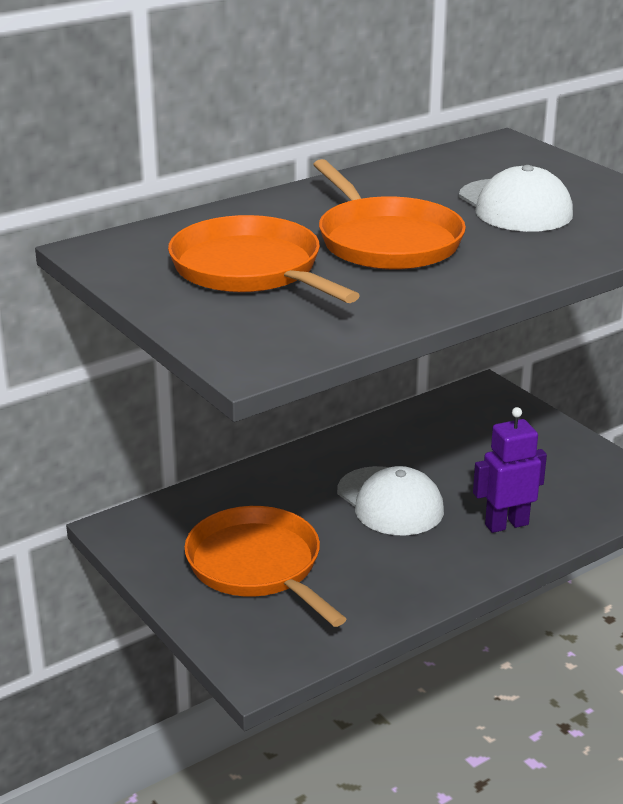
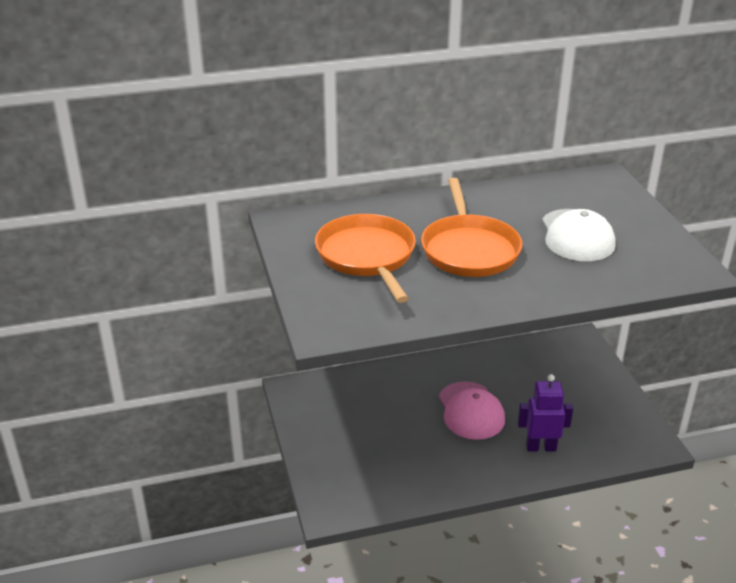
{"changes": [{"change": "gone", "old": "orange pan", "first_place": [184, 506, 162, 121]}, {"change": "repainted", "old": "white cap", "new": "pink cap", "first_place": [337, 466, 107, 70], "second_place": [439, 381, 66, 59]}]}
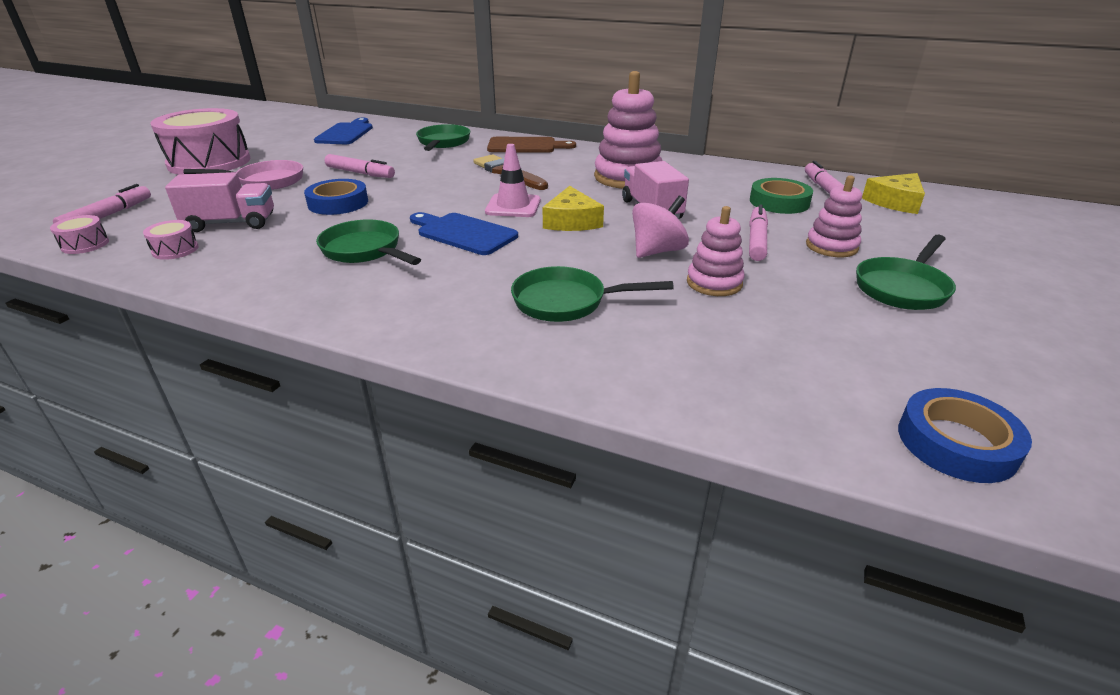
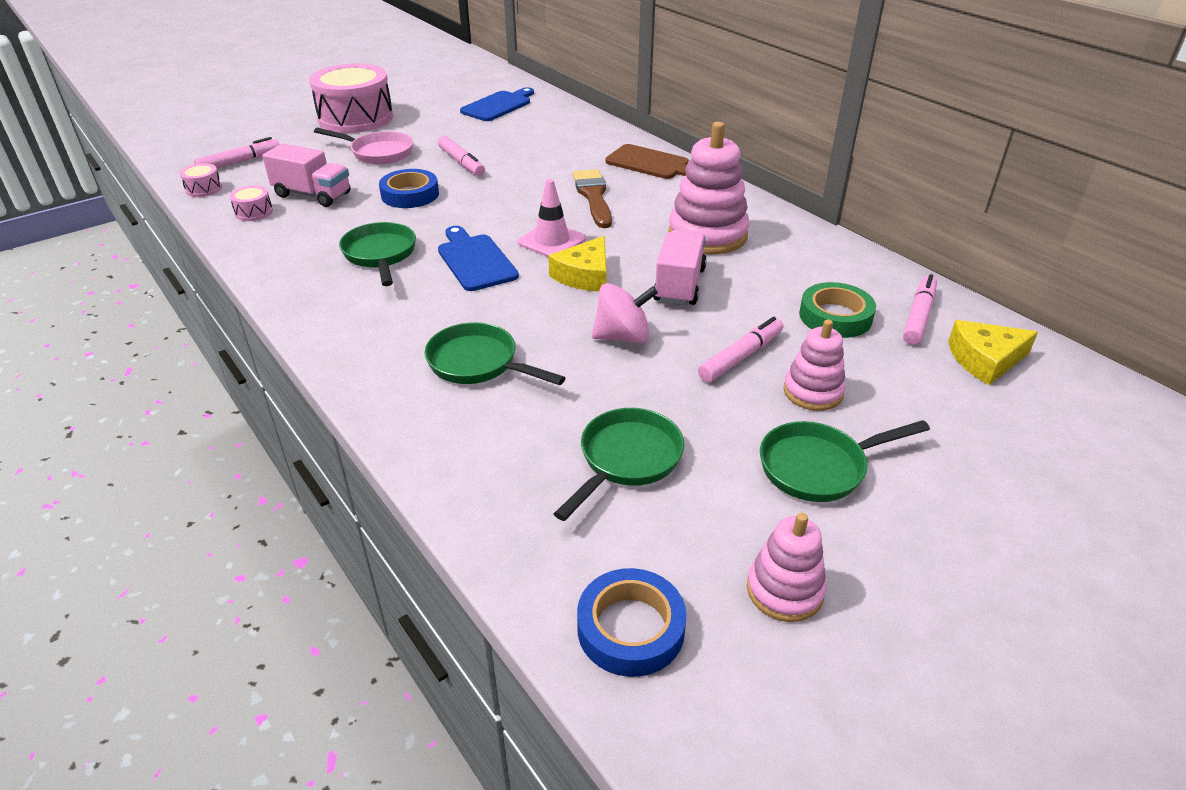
{"changes": [{"change": "shifted", "old": "green pan", "first_place": [416, 124, 54, 27], "second_place": [554, 408, 130, 113]}, {"change": "shifted", "old": "pink stacking toy", "first_place": [687, 206, 58, 90], "second_place": [747, 513, 80, 109]}]}
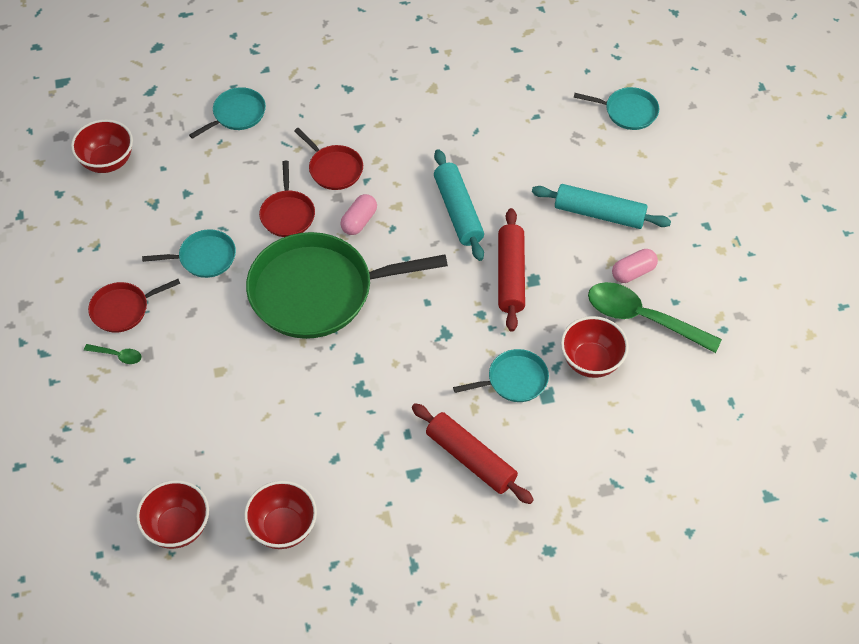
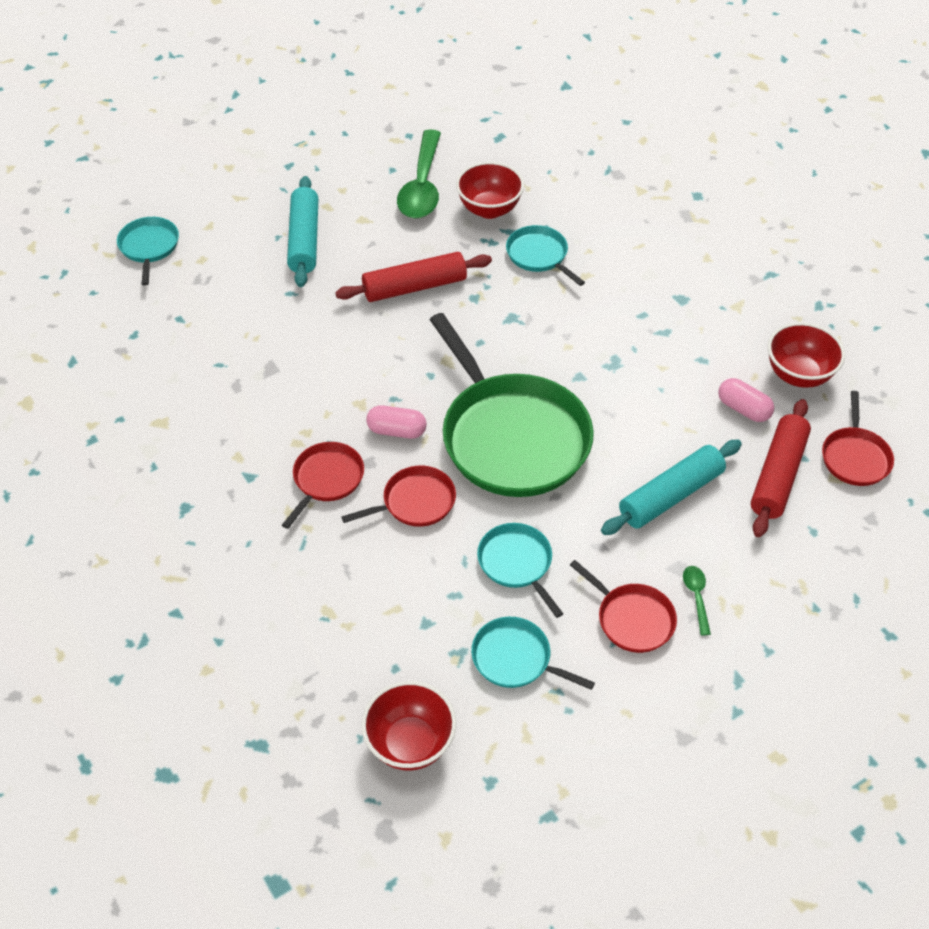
{"changes": [{"change": "swapped", "old": "red bowl", "new": "red pan", "first_place": [136, 480, 73, 69], "second_place": [822, 391, 72, 95]}, {"change": "shifted", "old": "turquoise pan", "first_place": [189, 87, 77, 52], "second_place": [471, 617, 124, 73]}, {"change": "shifted", "old": "red rolling pin", "first_place": [412, 403, 122, 101], "second_place": [751, 399, 60, 138]}, {"change": "shifted", "old": "turquoise rolling pin", "first_place": [434, 149, 50, 112], "second_place": [601, 440, 141, 95]}, {"change": "shifted", "old": "pink capsule", "first_place": [612, 249, 46, 34], "second_place": [718, 378, 56, 44]}]}
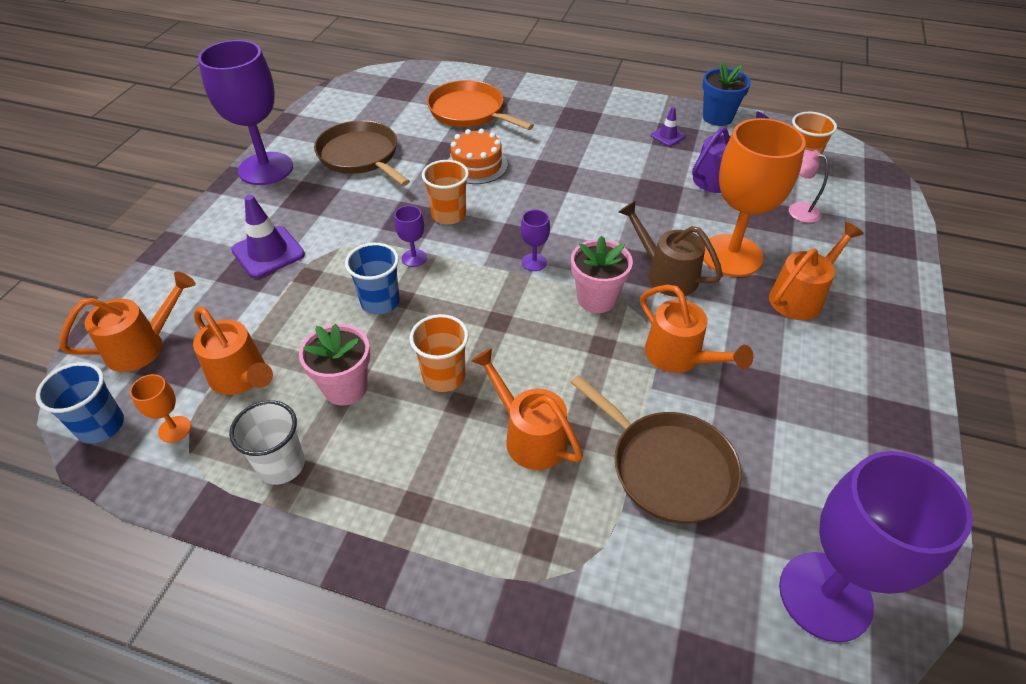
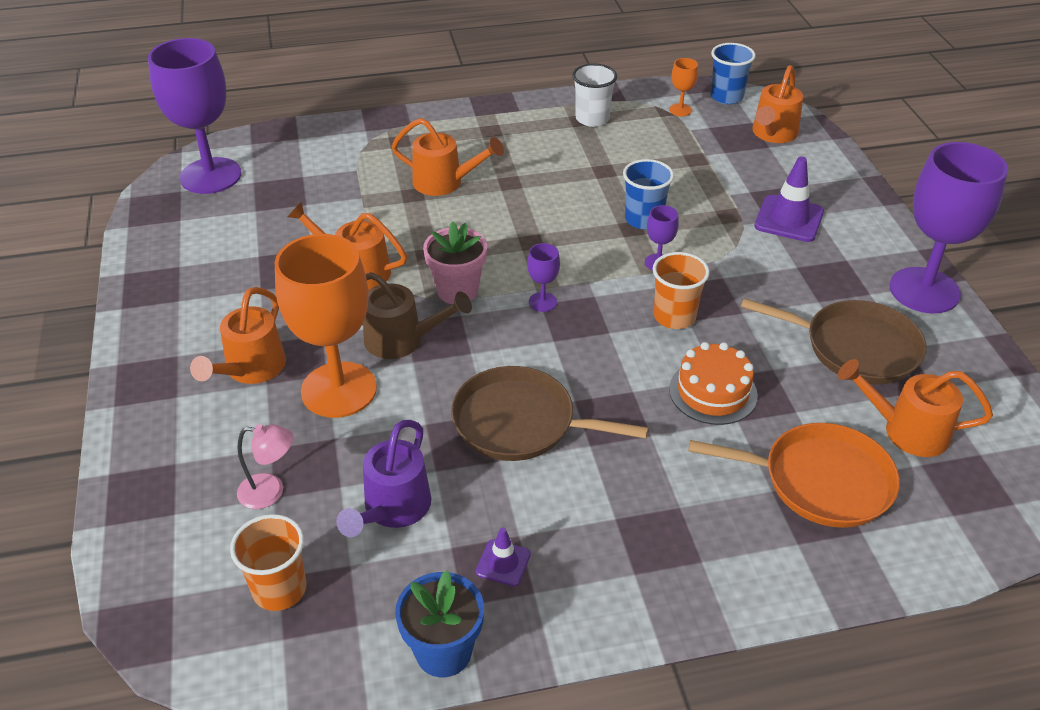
{"changes": [{"change": "shifted", "old": "orange watering can", "first_place": [193, 307, 80, 88], "second_place": [838, 359, 155, 98]}, {"change": "gone", "old": "pink flower pot", "first_place": [299, 324, 71, 82]}, {"change": "gone", "old": "orange cup", "first_place": [410, 314, 59, 78]}, {"change": "shifted", "old": "brown pan", "first_place": [571, 375, 171, 149], "second_place": [451, 366, 197, 95]}]}
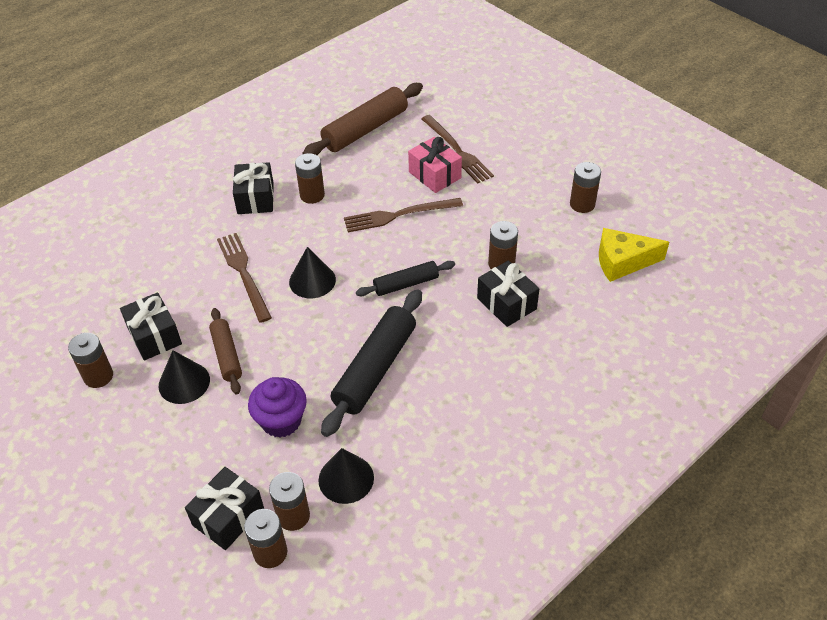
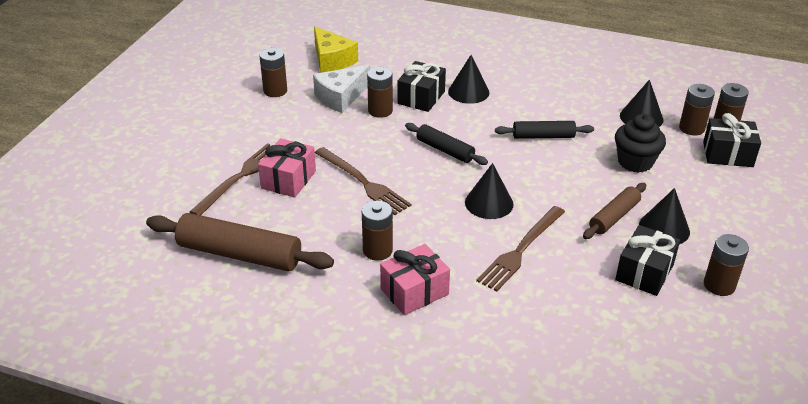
{"changes": [{"change": "repainted", "old": "black gift", "new": "pink gift", "first_place": [233, 162, 41, 52], "second_place": [380, 244, 70, 71]}, {"change": "repainted", "old": "purple cupcake", "new": "black cupcake", "first_place": [248, 377, 59, 61], "second_place": [615, 114, 51, 59]}, {"change": "scaled", "old": "black rolling pin", "first_place": [321, 289, 101, 148], "second_place": [495, 121, 99, 18], "factor": 0.58}, {"change": "new", "new": "white cheese", "second_place": [313, 65, 57, 48]}, {"change": "new", "new": "black cone", "second_place": [448, 55, 41, 49]}]}
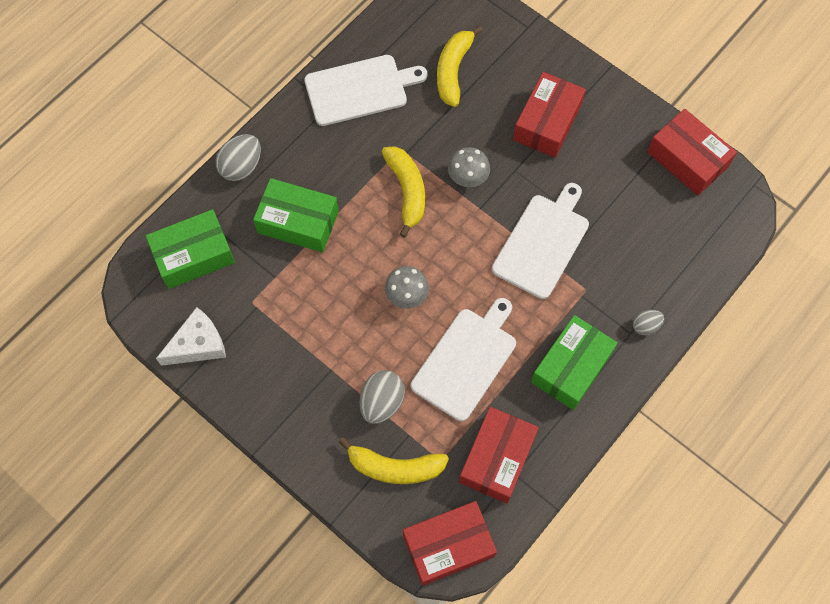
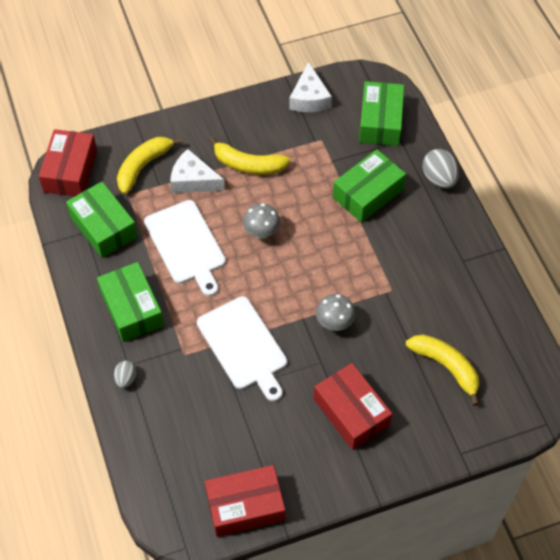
{"changes": [{"change": "gone", "old": "white cutting board", "first_place": [304, 55, 123, 71]}, {"change": "swapped", "old": "grey egg", "new": "white cheese", "first_place": [360, 370, 45, 54], "second_place": [170, 149, 55, 44]}, {"change": "shifted", "old": "yellow banana", "first_place": [382, 146, 43, 92], "second_place": [209, 137, 81, 38]}, {"change": "repainted", "old": "red box", "new": "green box", "first_place": [459, 407, 80, 96], "second_place": [66, 182, 72, 76]}]}
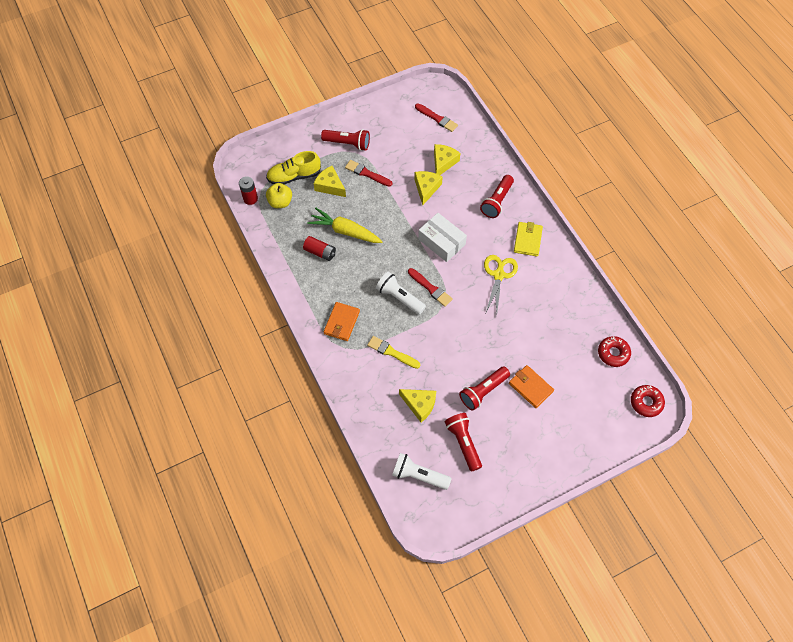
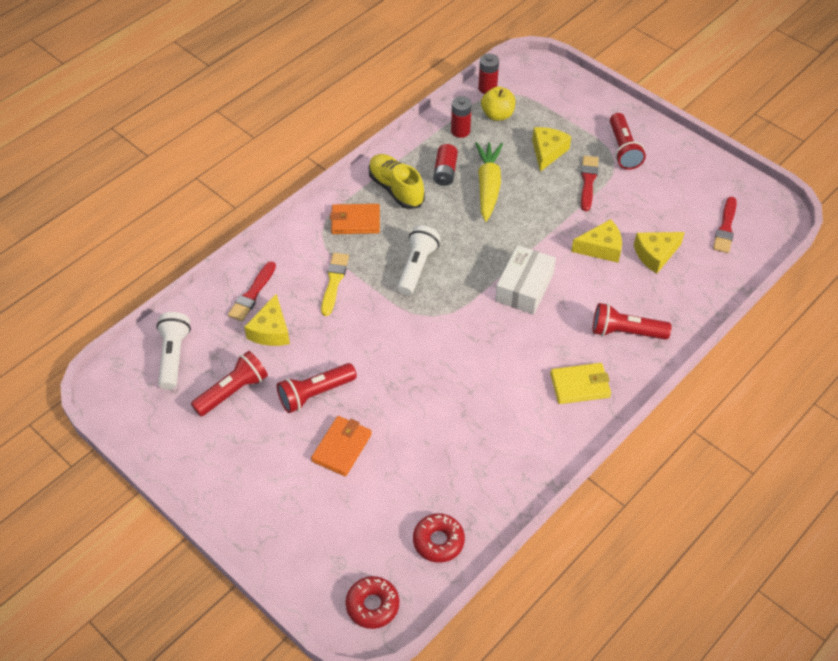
{"changes": [{"change": "shifted", "old": "yellow shoe", "first_place": [266, 151, 55, 34], "second_place": [369, 154, 56, 55]}, {"change": "shifted", "old": "red brush", "first_place": [408, 268, 45, 39], "second_place": [228, 261, 48, 60]}, {"change": "rotated", "old": "yellow cheese", "first_place": [434, 144, 26, 31], "second_place": [634, 232, 51, 42], "degrees": 150}, {"change": "rotated", "old": "red flashlight", "first_place": [459, 366, 51, 44], "second_place": [277, 363, 80, 50], "degrees": -60}, {"change": "gone", "old": "yellow scissors", "first_place": [484, 255, 34, 58]}, {"change": "new", "new": "red battery", "second_place": [451, 96, 21, 42]}]}
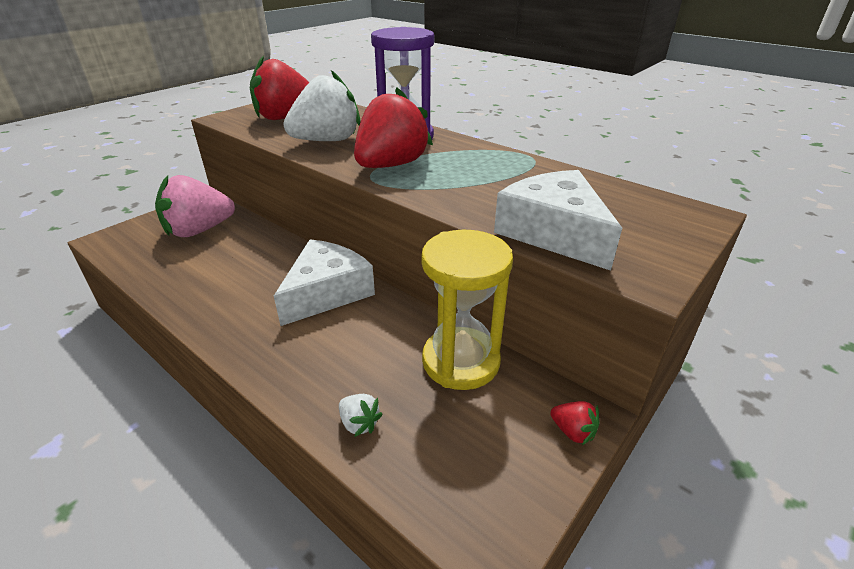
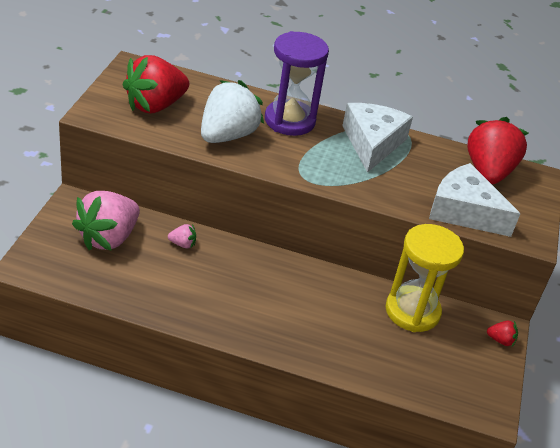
{"changes": [{"change": "shifted", "old": "white cheese", "first_place": [274, 239, 101, 87], "second_place": [342, 103, 71, 70]}, {"change": "gone", "old": "white strawberry", "first_place": [339, 394, 44, 43]}, {"change": "shifted", "old": "red strawberry", "first_place": [354, 87, 79, 81], "second_place": [467, 117, 62, 67]}, {"change": "new", "new": "pink strawberry", "second_place": [168, 224, 28, 24]}]}
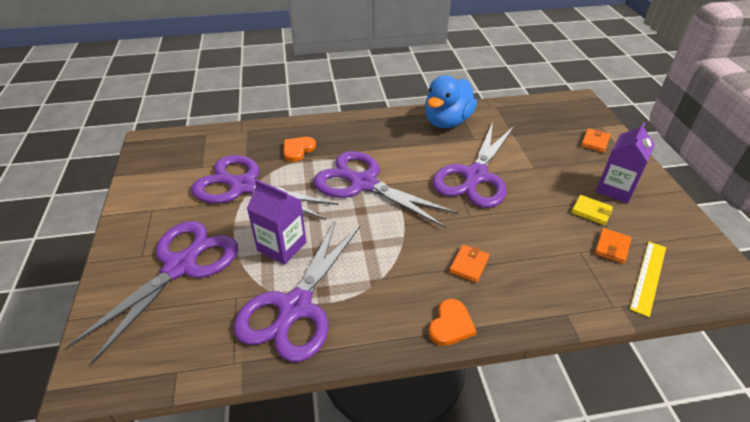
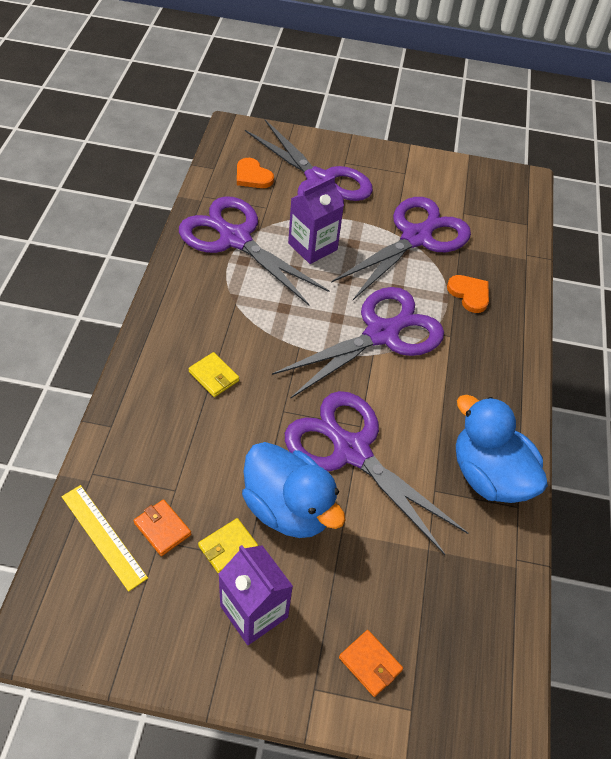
{"changes": [{"change": "shifted", "old": "orange heart", "first_place": [428, 299, 49, 47], "second_place": [237, 158, 37, 30]}, {"change": "repainted", "old": "orange wallet", "new": "yellow wallet", "first_place": [449, 245, 40, 38], "second_place": [188, 352, 51, 45]}, {"change": "new", "new": "blue duck", "second_place": [242, 442, 104, 96]}]}
